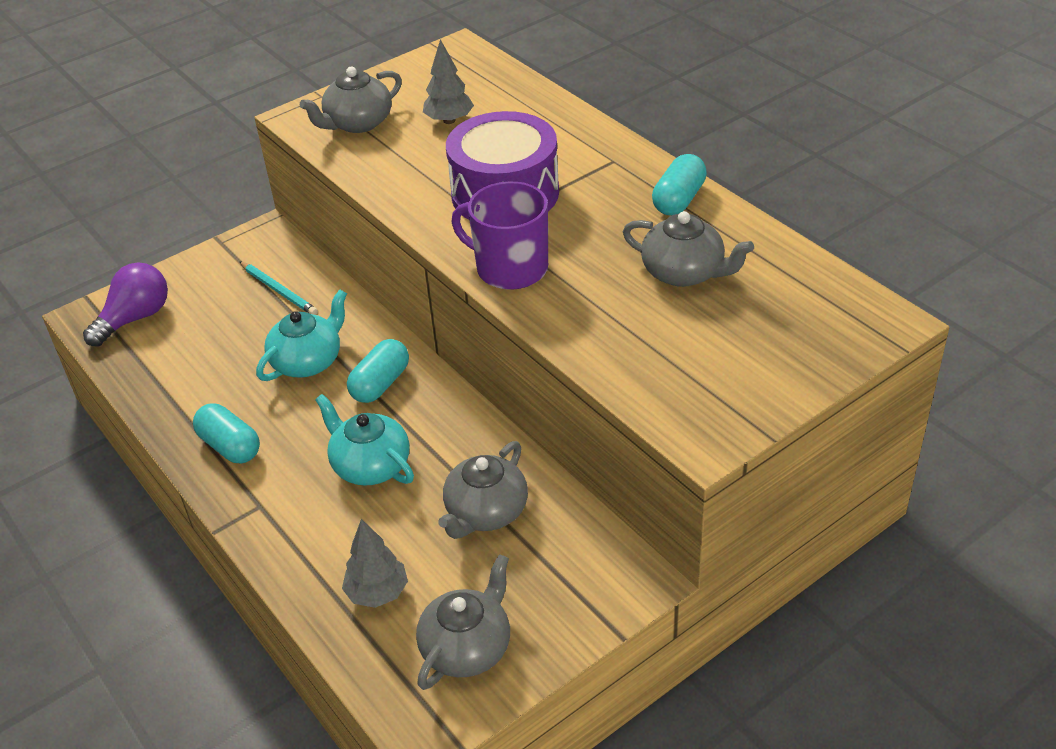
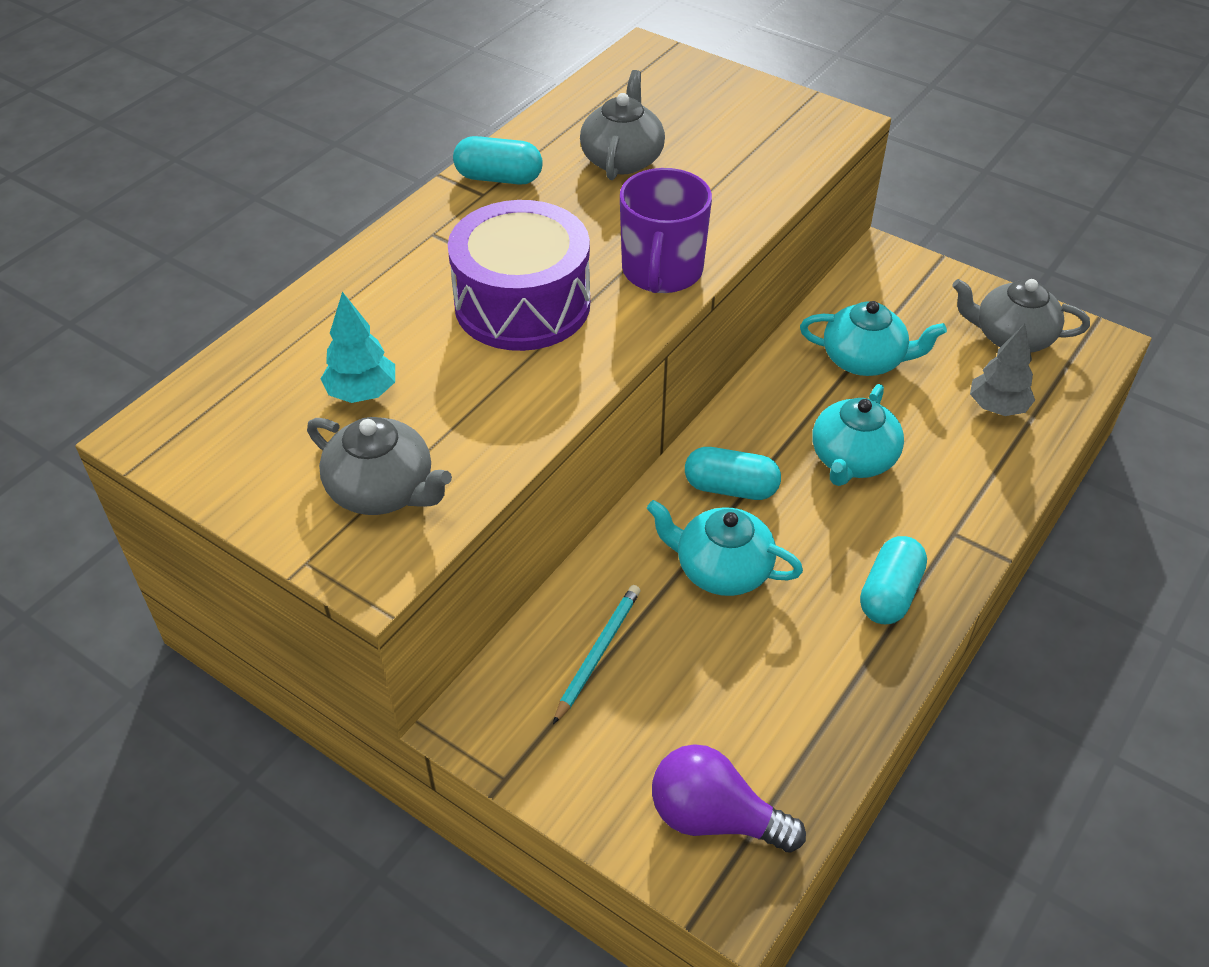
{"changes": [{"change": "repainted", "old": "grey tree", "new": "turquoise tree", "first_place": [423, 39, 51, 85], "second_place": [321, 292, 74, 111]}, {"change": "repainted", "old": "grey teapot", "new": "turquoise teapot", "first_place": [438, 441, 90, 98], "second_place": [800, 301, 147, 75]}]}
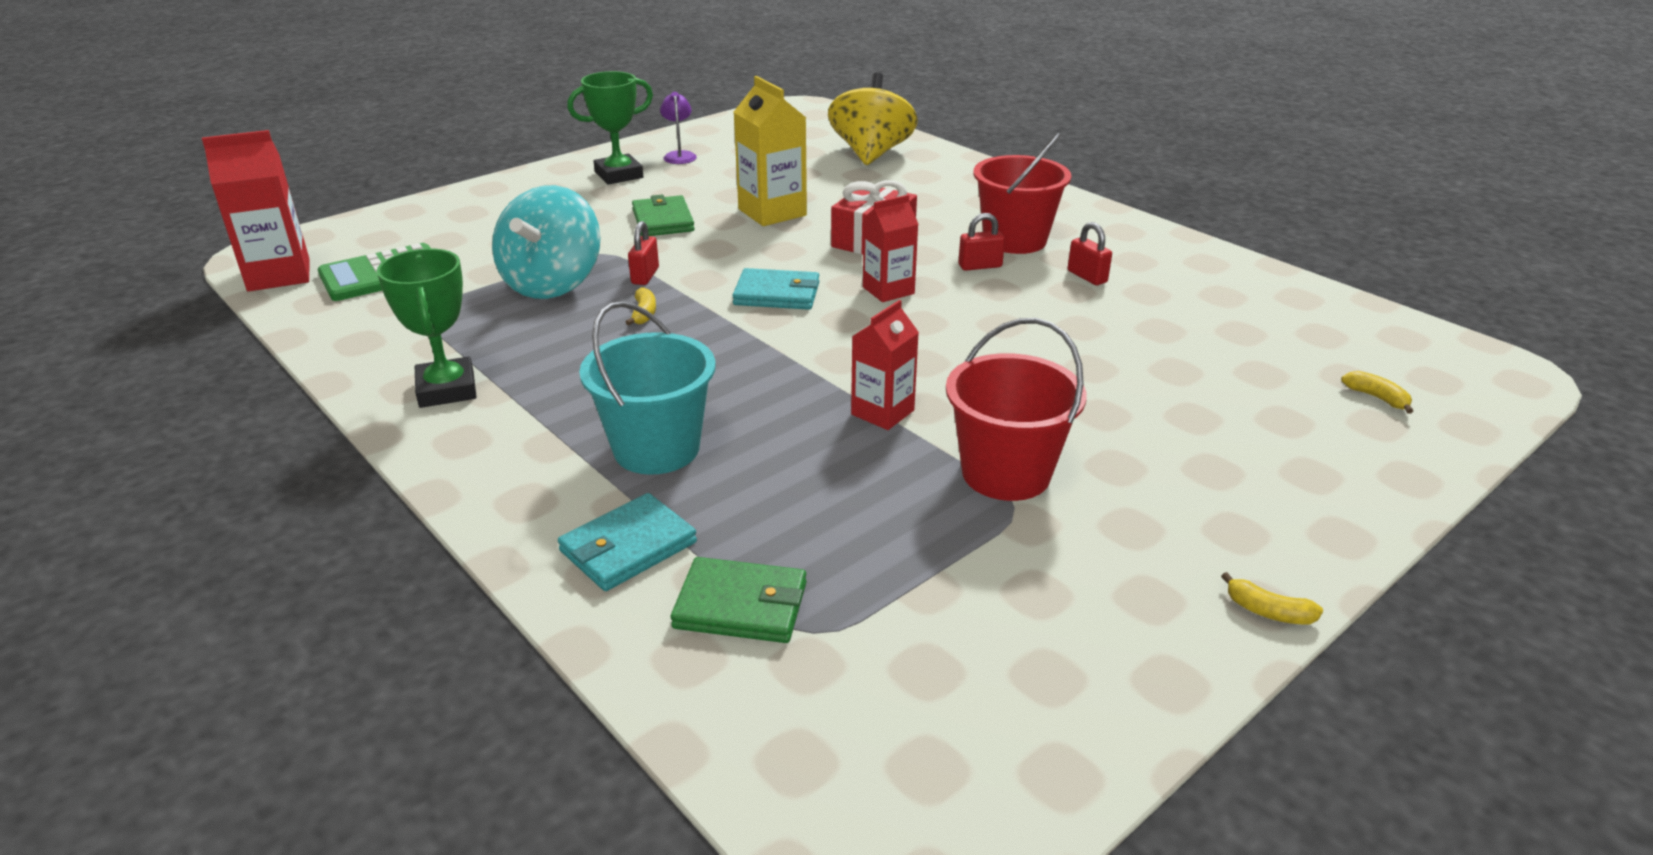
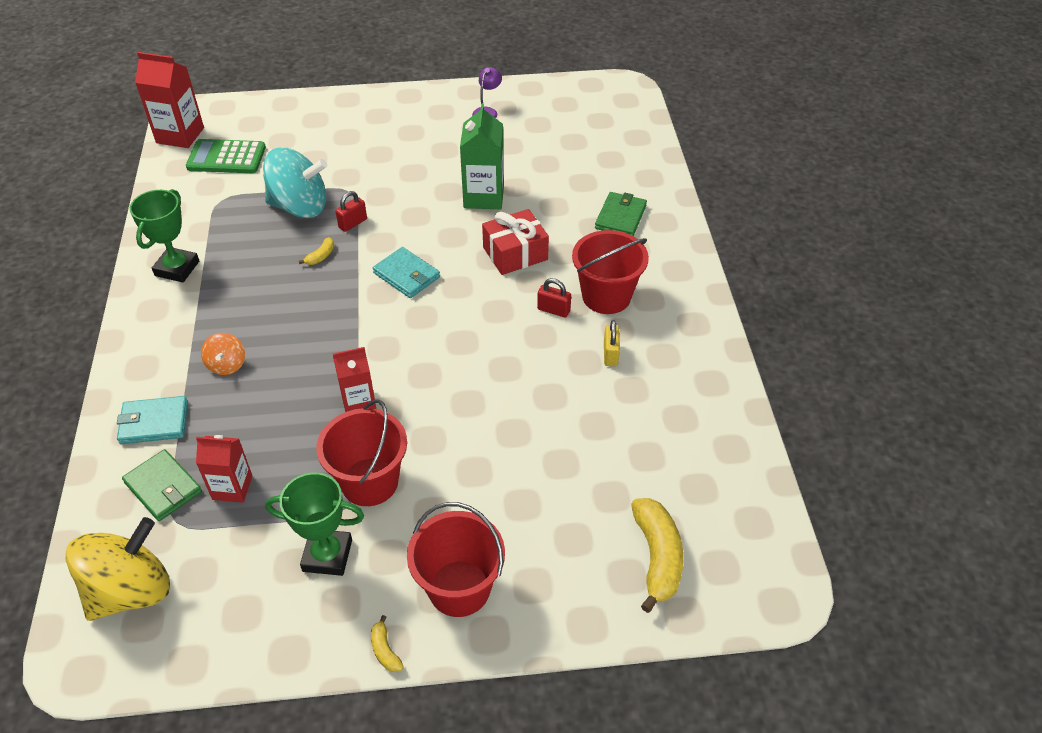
{"changes": [{"change": "rotated", "old": "turquoise spinning top", "first_place": [492, 185, 109, 114], "second_place": [263, 148, 64, 70], "degrees": -135}, {"change": "shifted", "old": "green trophy", "first_place": [567, 71, 86, 114], "second_place": [265, 472, 99, 104]}, {"change": "swapped", "old": "turquoise bucket", "new": "orange spinning top", "first_place": [579, 301, 137, 174], "second_place": [201, 333, 44, 42]}, {"change": "shifted", "old": "green wallet", "first_place": [632, 195, 63, 41], "second_place": [595, 192, 52, 44]}, {"change": "repainted", "old": "yellow carton", "new": "green carton", "first_place": [734, 76, 73, 150], "second_place": [460, 103, 44, 106]}, {"change": "shifted", "old": "yellow spinning top", "first_place": [828, 72, 90, 93], "second_place": [66, 517, 104, 104]}, {"change": "shifted", "old": "red carton", "first_place": [863, 195, 55, 107], "second_place": [196, 435, 56, 68]}, {"change": "repainted", "old": "red padlock", "new": "yellow padlock", "first_place": [1068, 222, 44, 63], "second_place": [604, 320, 16, 46]}, {"change": "scaled", "old": "yellow banana", "first_place": [1341, 371, 72, 43], "second_place": [631, 498, 52, 115], "factor": 2.15}, {"change": "new", "new": "red bucket", "second_place": [407, 502, 98, 115]}]}
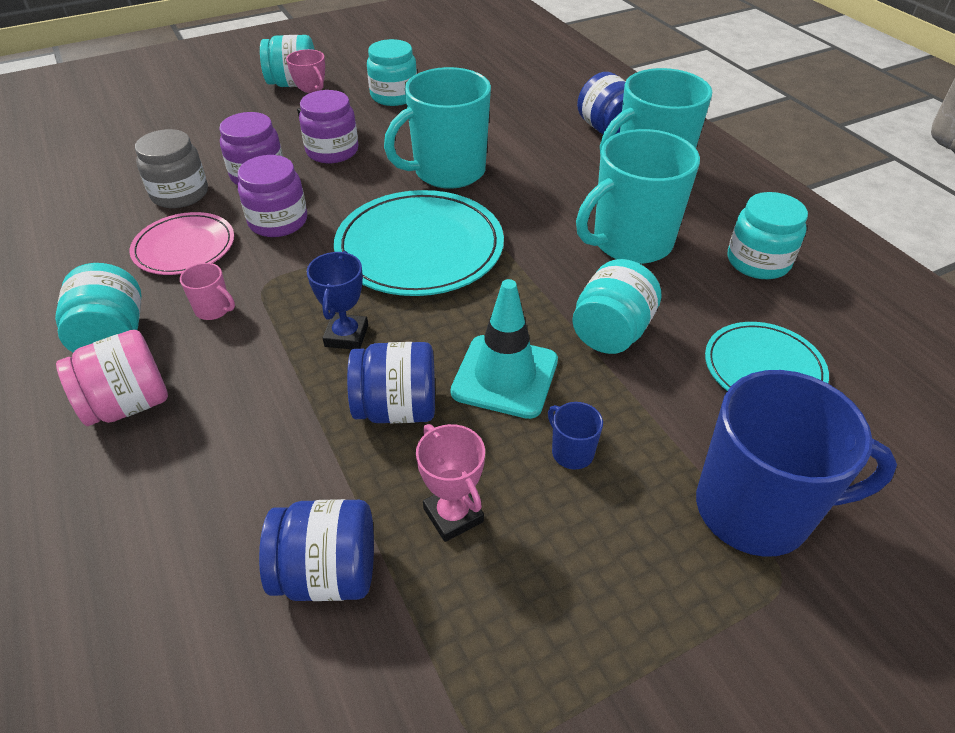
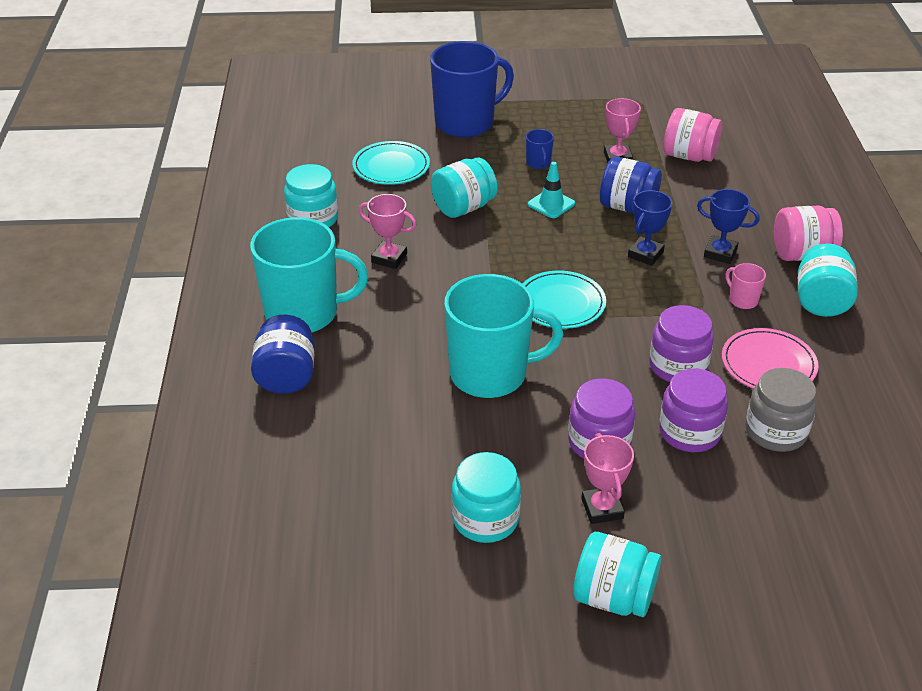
{"changes": [{"change": "repainted", "old": "blue jar", "new": "pink jar", "first_place": [259, 499, 115, 102], "second_place": [663, 108, 59, 54]}, {"change": "scaled", "old": "turquoise plate", "first_place": [334, 190, 170, 106], "second_place": [522, 271, 84, 58], "factor": 0.6}, {"change": "scaled", "old": "turquoise traffic cone", "first_place": [451, 279, 107, 140], "second_place": [528, 162, 47, 56], "factor": 0.6}, {"change": "swapped", "old": "turquoise mug", "new": "pink trophy", "first_place": [576, 129, 124, 135], "second_place": [359, 194, 58, 75]}, {"change": "rotated", "old": "blue mug", "first_place": [696, 370, 201, 187], "second_place": [430, 41, 84, 96], "degrees": 120}, {"change": "new", "new": "blue trophy", "second_place": [697, 189, 62, 75]}]}
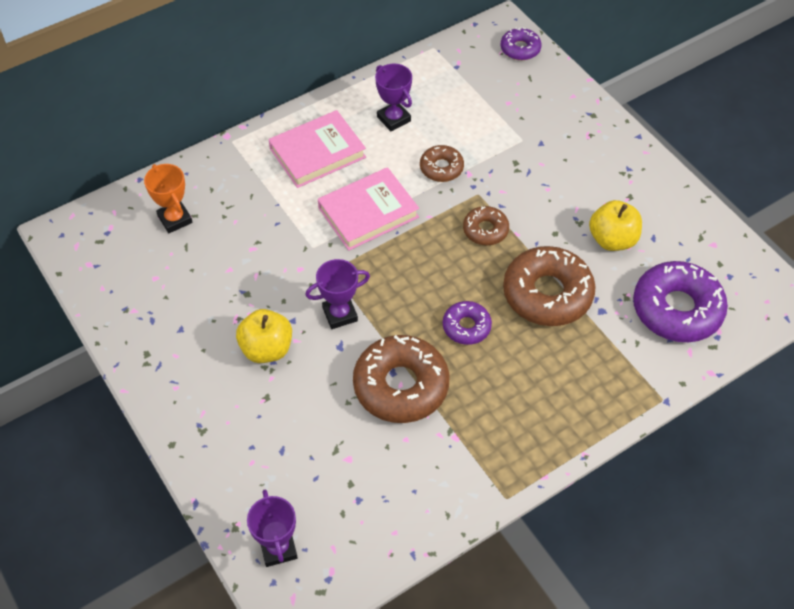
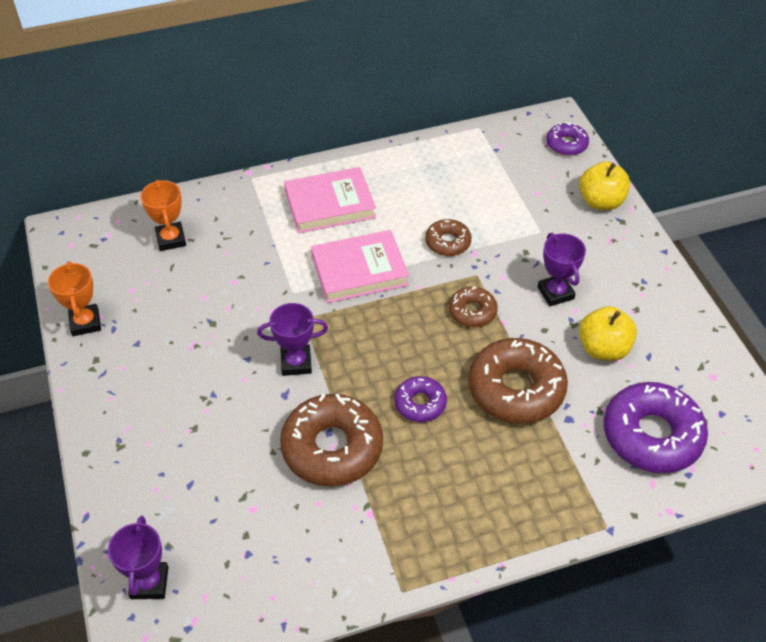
{"changes": [{"change": "shifted", "old": "yellow apple", "first_place": [236, 309, 56, 54], "second_place": [579, 161, 51, 49]}, {"change": "shifted", "old": "purple trophy", "first_place": [375, 63, 37, 68], "second_place": [538, 233, 48, 73]}, {"change": "new", "new": "orange trophy", "second_place": [48, 262, 53, 74]}]}
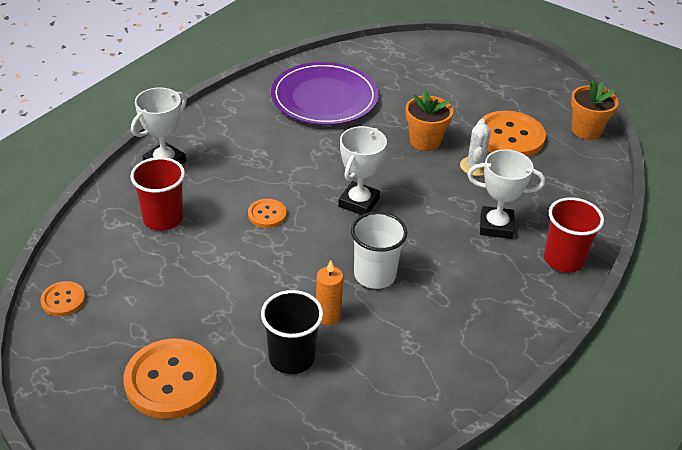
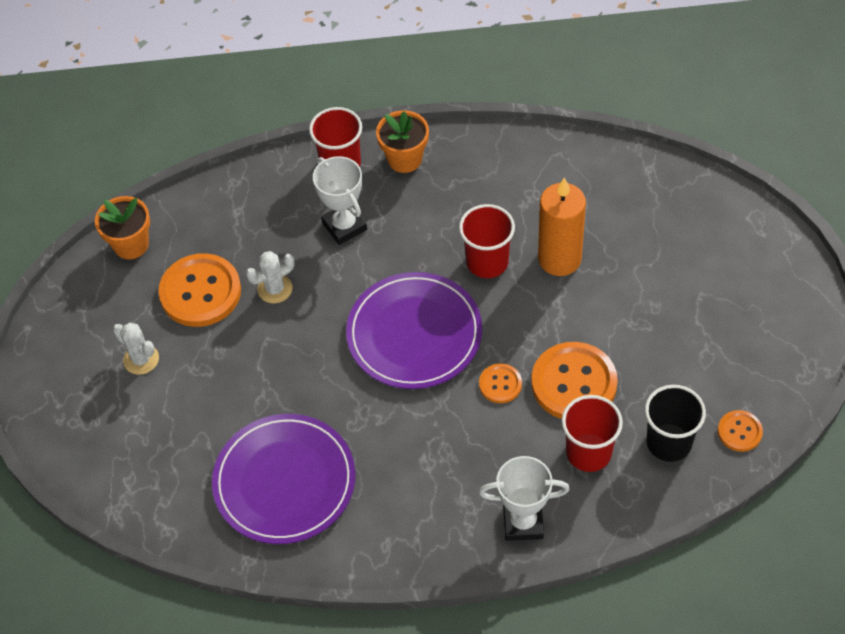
{"changes": [{"change": "shifted", "old": "orange button", "first_place": [123, 338, 94, 81], "second_place": [531, 342, 87, 77]}, {"change": "shifted", "old": "black cup", "first_place": [261, 290, 62, 84], "second_place": [645, 385, 61, 77]}, {"change": "scaled", "old": "orange candle", "first_place": [316, 260, 27, 65], "second_place": [538, 178, 48, 98], "factor": 1.78}, {"change": "swapped", "old": "white trophy", "new": "purple plate", "first_place": [338, 126, 49, 89], "second_place": [346, 272, 136, 117]}, {"change": "repainted", "old": "white cup", "new": "red cup", "first_place": [351, 212, 57, 77], "second_place": [459, 204, 56, 74]}, {"change": "shifted", "old": "orange flower pot", "first_place": [406, 91, 47, 60], "second_place": [376, 110, 53, 63]}, {"change": "new", "new": "white cactus", "second_place": [113, 323, 46, 52]}]}
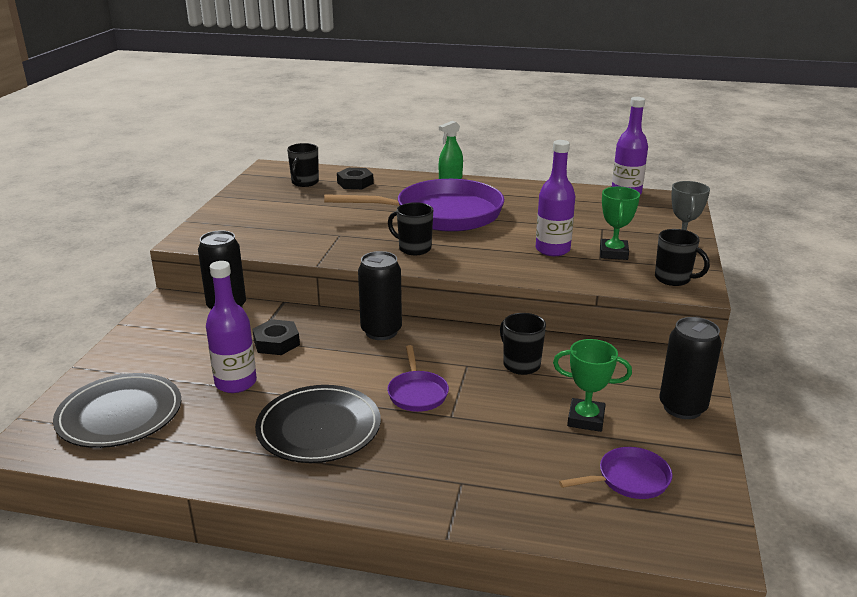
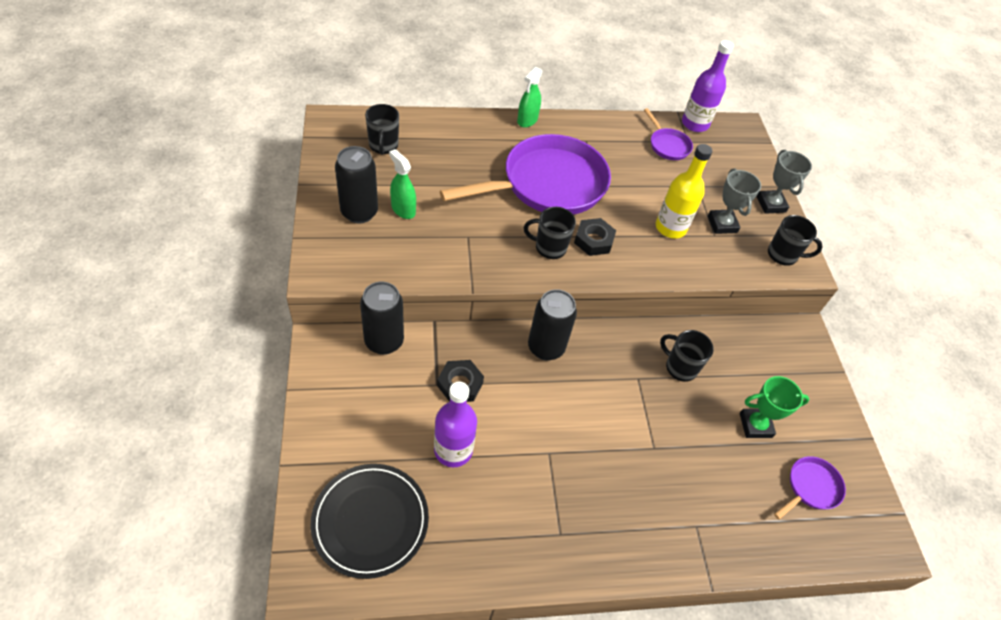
{"changes": [{"change": "gone", "old": "black plate", "first_place": [255, 385, 126, 78]}, {"change": "shifted", "old": "black nut", "first_place": [337, 168, 37, 21], "second_place": [574, 218, 42, 38]}, {"change": "shifted", "old": "purple pan", "first_place": [387, 345, 62, 67], "second_place": [644, 108, 49, 52]}, {"change": "repainted", "old": "purple bottle", "new": "yellow bottle", "first_place": [536, 140, 39, 116], "second_place": [656, 144, 56, 94]}, {"change": "repainted", "old": "green trophy", "new": "grey trophy", "first_place": [600, 187, 40, 73], "second_place": [708, 168, 53, 66]}, {"change": "shifted", "old": "black can", "first_place": [660, 317, 62, 102], "second_place": [335, 146, 43, 77]}, {"change": "new", "new": "green spray bottle", "second_place": [389, 149, 27, 70]}]}
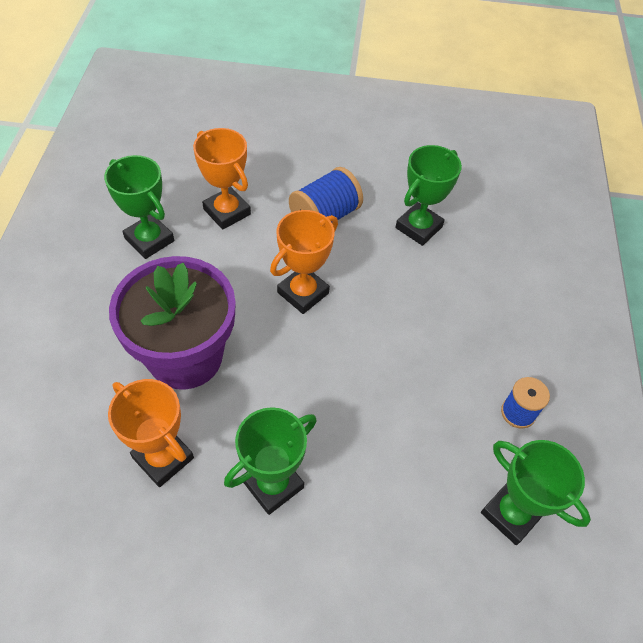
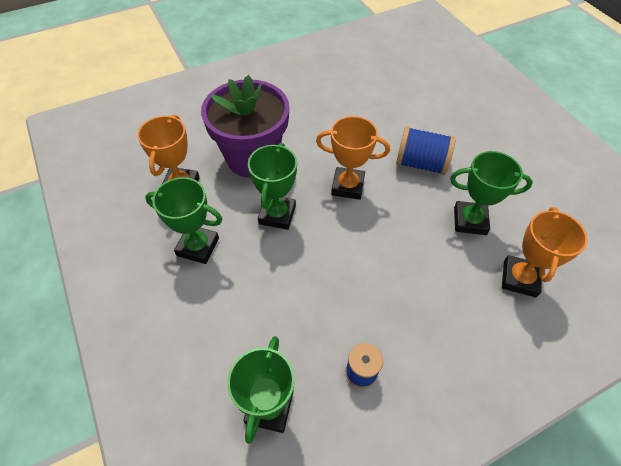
{"changes": [{"change": "shifted", "old": "green trophy", "first_place": [104, 155, 70, 104], "second_place": [248, 143, 49, 87]}, {"change": "shifted", "old": "orange trophy", "first_place": [193, 128, 58, 102], "second_place": [502, 207, 86, 90]}]}
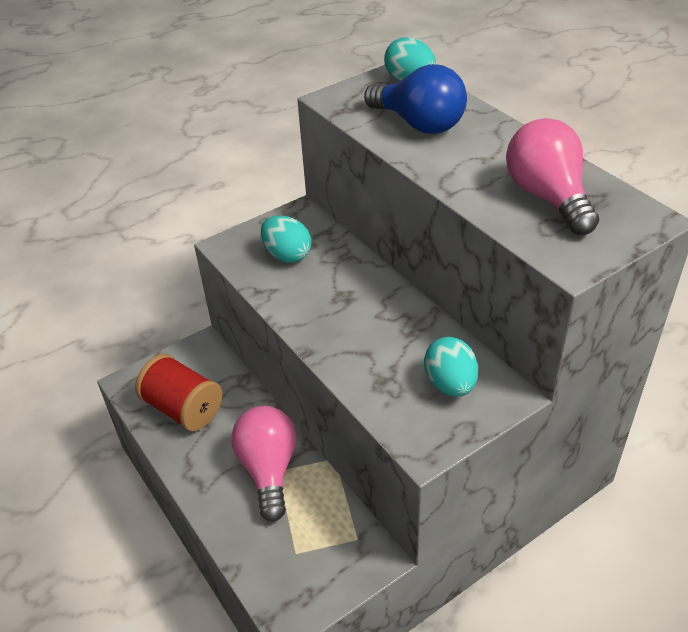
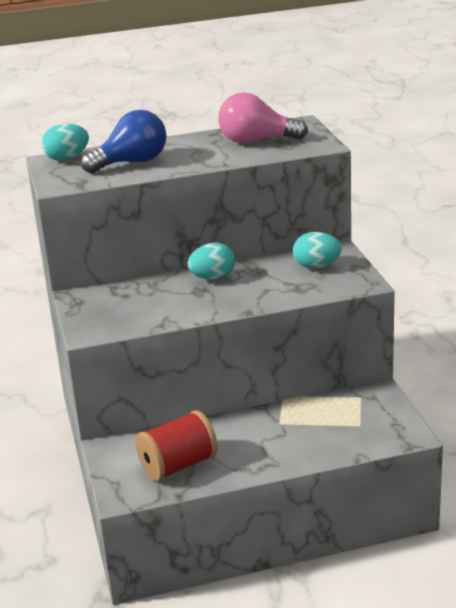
{"changes": [{"change": "gone", "old": "pink light bulb", "first_place": [231, 406, 66, 116]}, {"change": "shifted", "old": "turquoise egg", "first_place": [261, 215, 50, 48], "second_place": [188, 242, 47, 38]}]}
